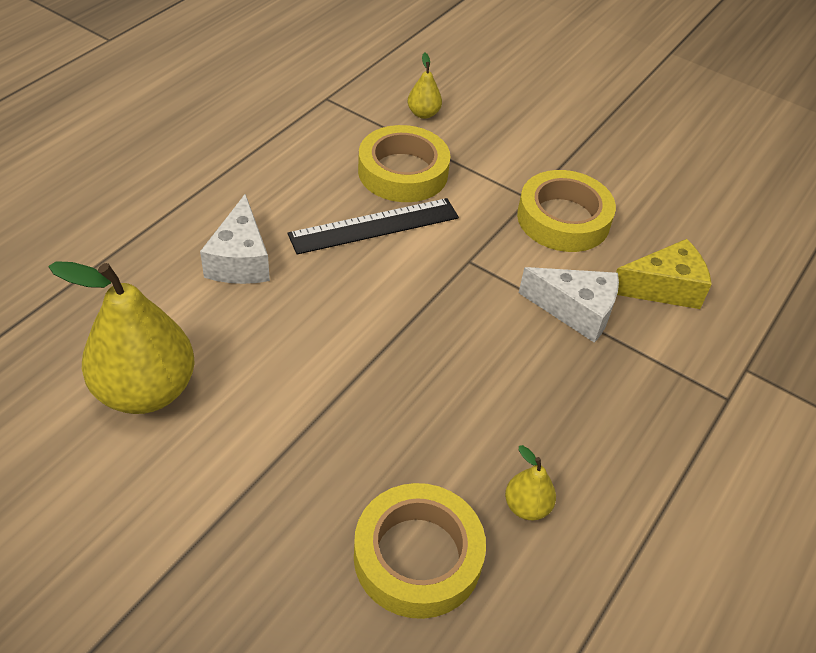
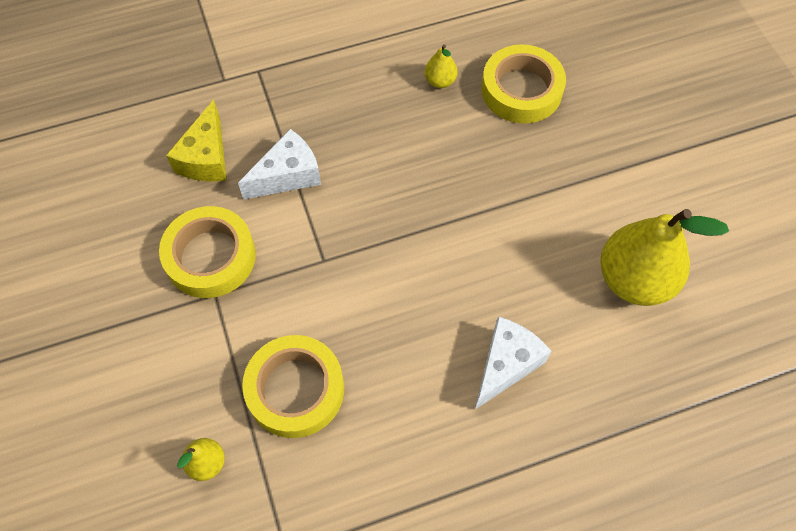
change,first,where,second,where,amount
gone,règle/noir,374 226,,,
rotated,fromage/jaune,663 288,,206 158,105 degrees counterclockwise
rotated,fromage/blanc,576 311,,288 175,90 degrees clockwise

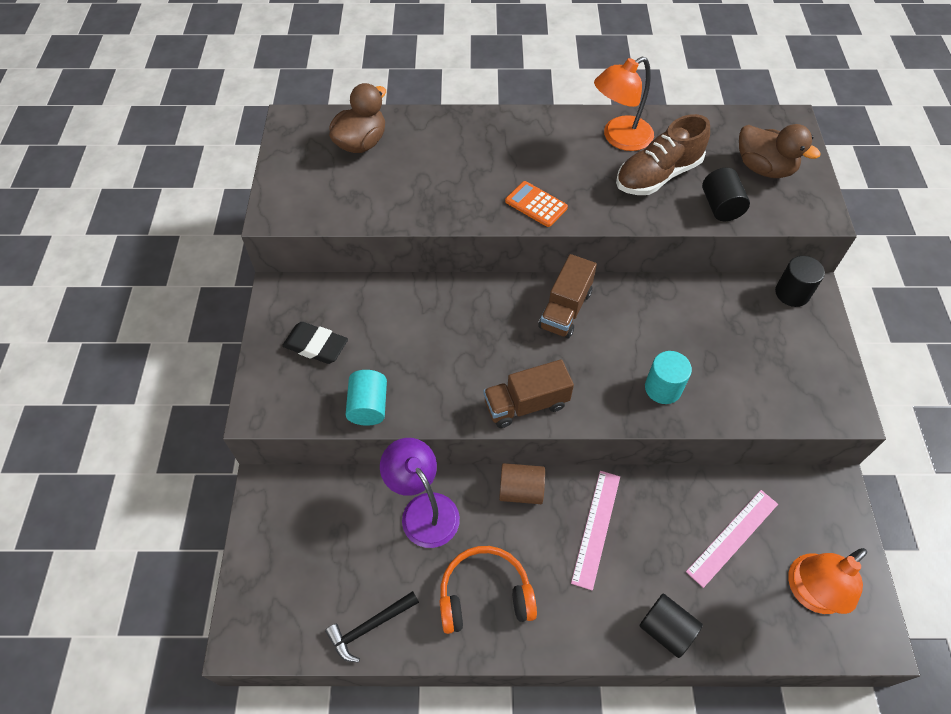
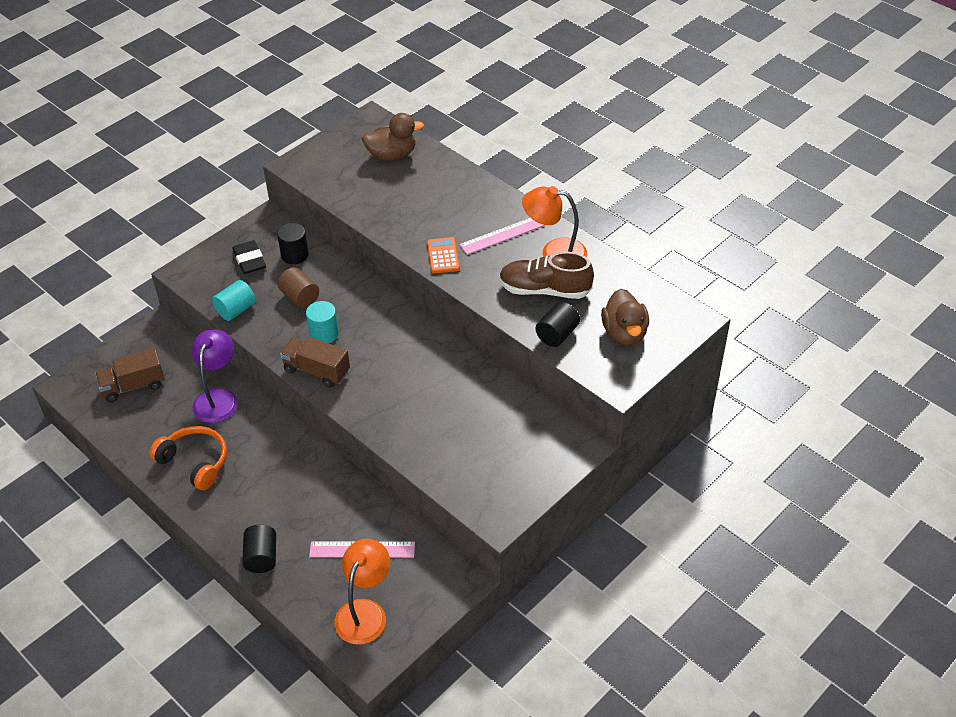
change,first,where,second,where,amount
shifted,camion/marron,565 309,,133 386,
shifted,cylindre/noir,792 293,,295 255,
shifted,cylindre/turquoise,663 388,,324 334,
shifted,cylindre/marron,521 490,,300 297,
shifted,règle/rose,596 528,,504 234,
rotated,lampe/orange,809 592,,365 612,105 degrees clockwise
gone,marteau/noir,369 627,,,

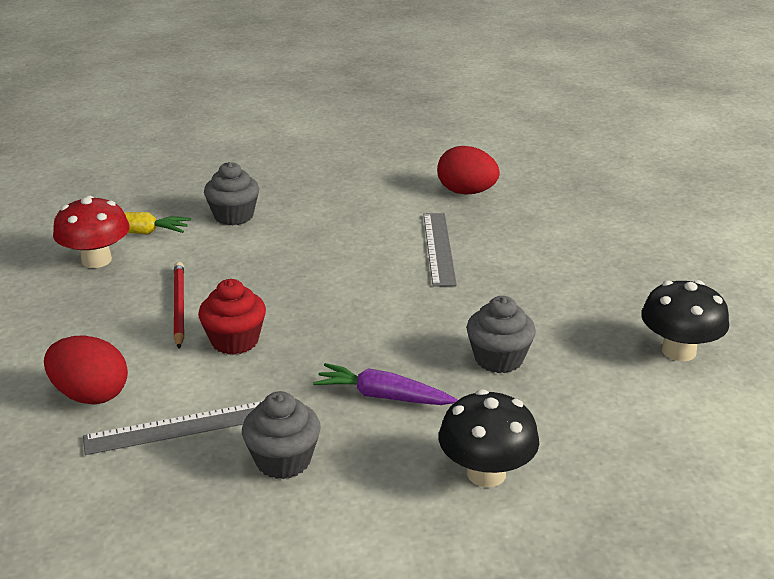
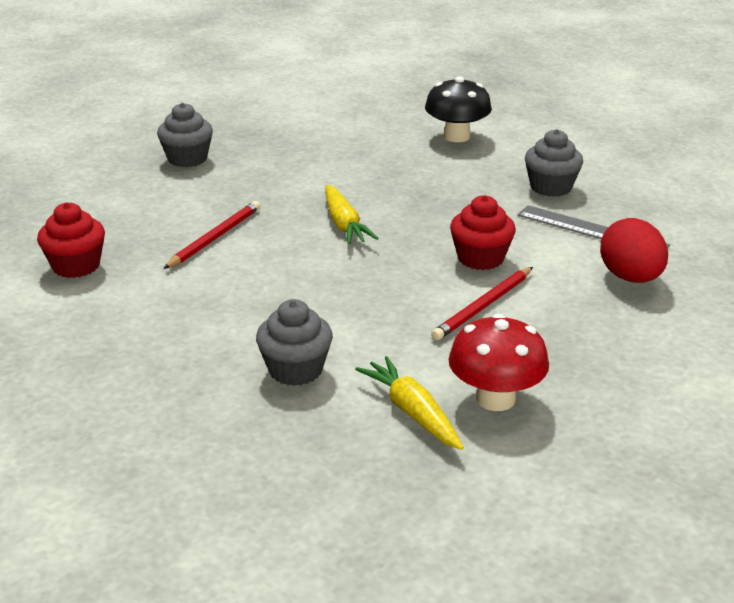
change,first,where,second,where,amount
swapped,œuf/rouge,466 192,muffin/rouge,76 266,
swapped,règle/gris,439 248,crayon/rouge,215 237,
gone,champignon/noir,678 351,,,
shifted,muffin/gris,498 359,,187 159,
gone,carotte/violet,383 396,,,
new,,,carotte/jaune,344 224,

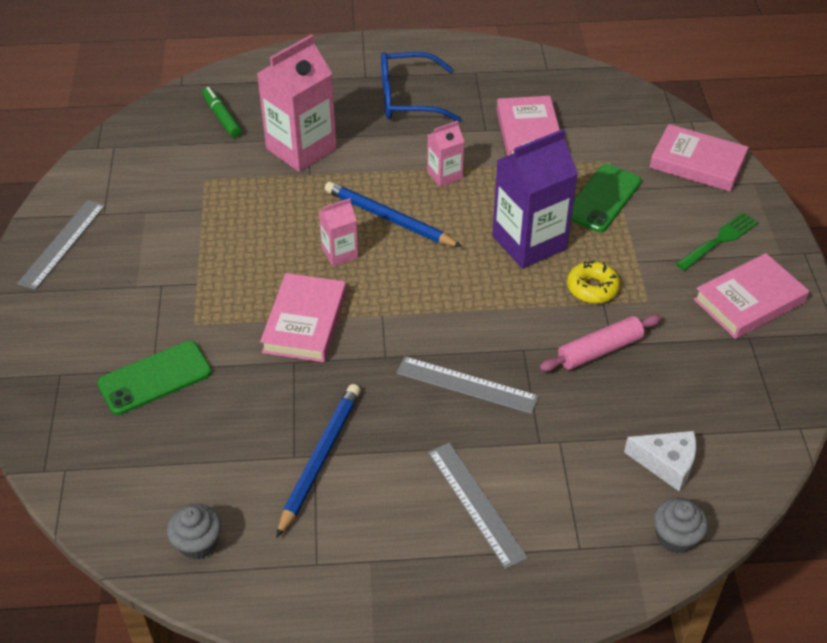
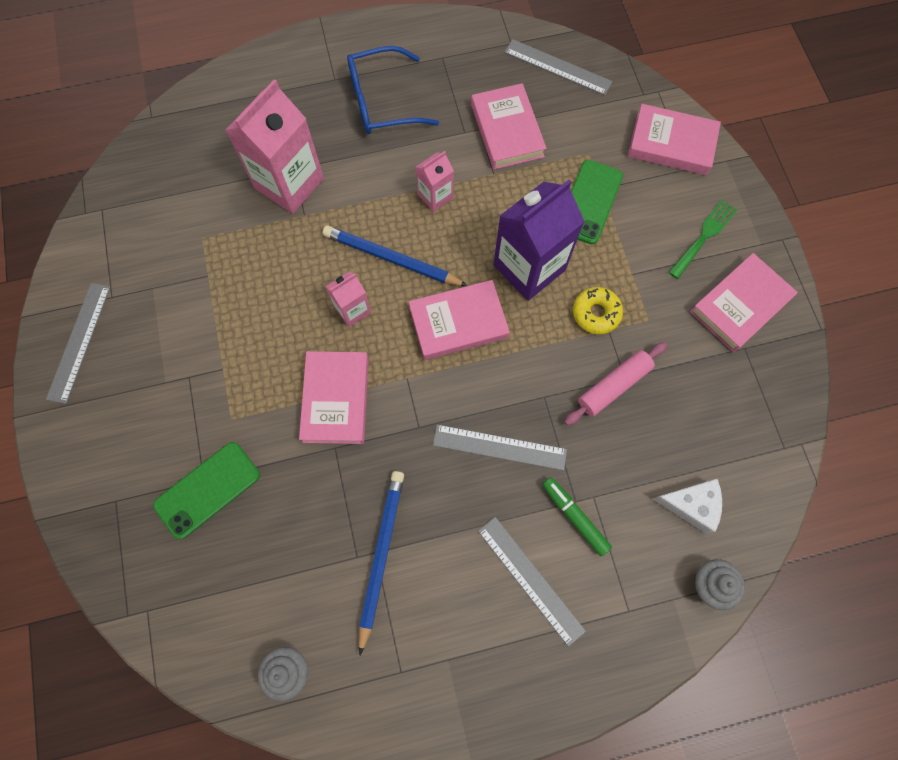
change,first,where,second,where,amount
shifted,feutre/vert,222 117,,574 516,
new,,,règle/gris,557 67,
new,,,livre/rose,458 323,

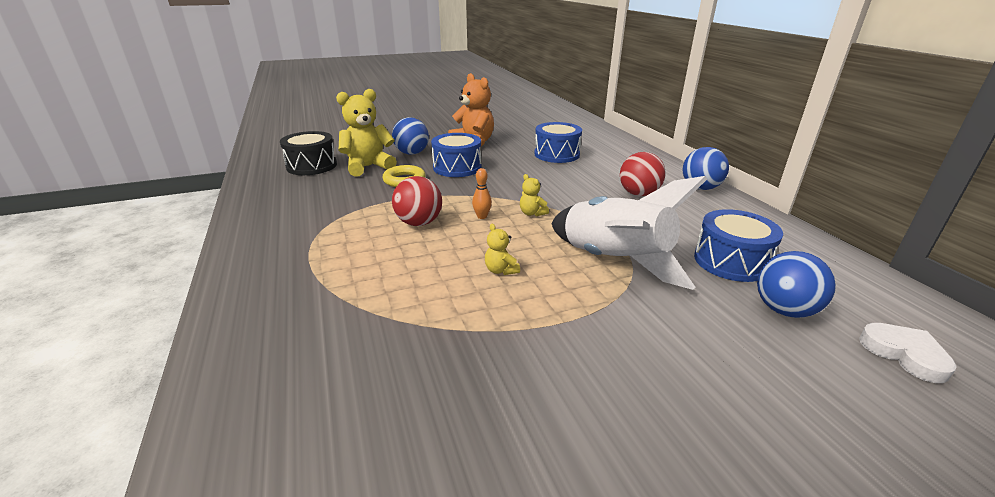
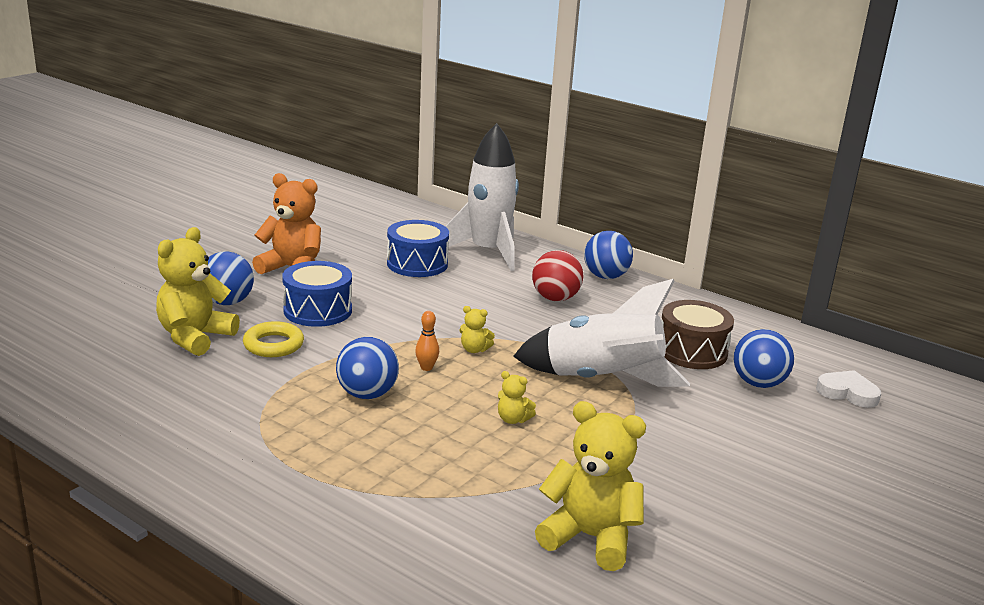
change,first,where,second,where,amount
gone,tambour/noir,312 166,,,
repainted,balle/rouge,419 223,balle/bleu,367 394,
repainted,tambour/bleu,731 261,tambour/marron,692 351,
new,,,fusée/blanc,488 252,
new,,,ours en peluche/jaune,590 537,

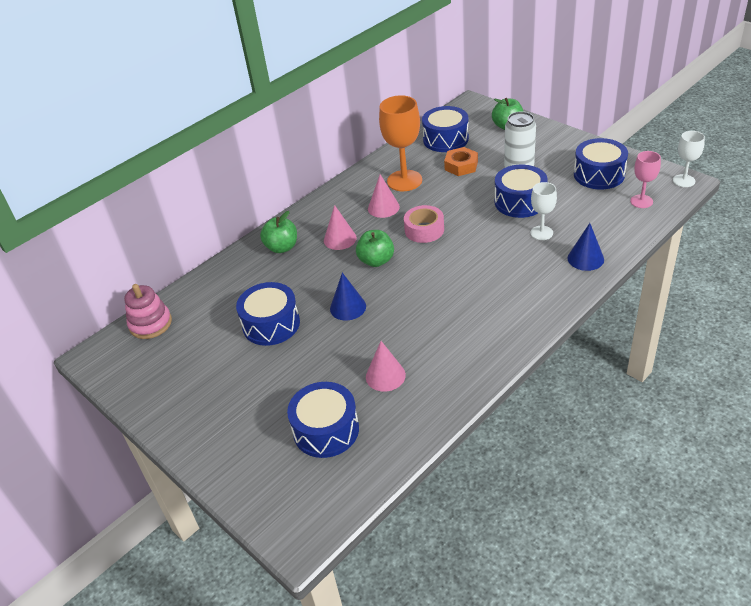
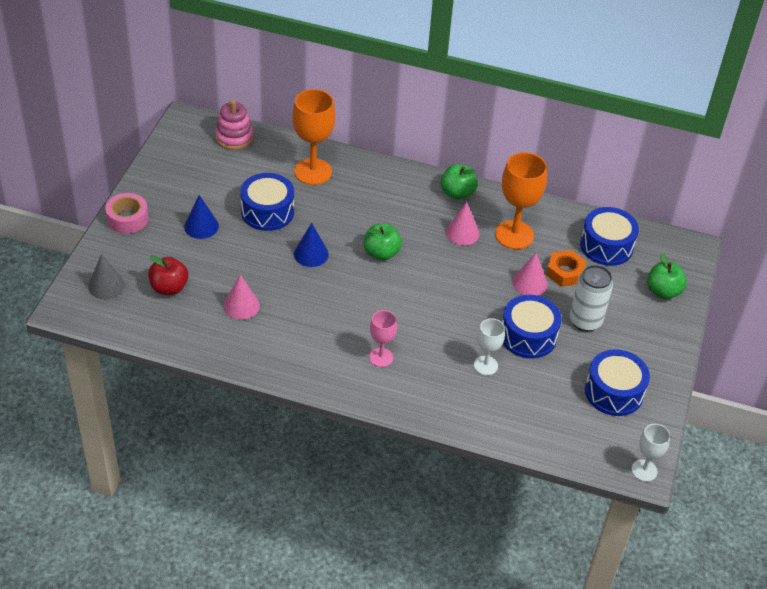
change,first,where,second,where,amount
shifted,verre à pied/rose,641 201,,381 357,
shifted,cône/rose,340 239,,530 283,
shifted,ruban adhésif/rose,424 230,,127 219,
shifted,pomme/vert,282 247,,457 193,
shifted,cône/bleu,585 258,,201 226,
swapped,tambour/bleu,326 430,pomme/rouge,169 288,
new,,,verre à pied/orange,313 171,
new,,,cône/gris,106 285,

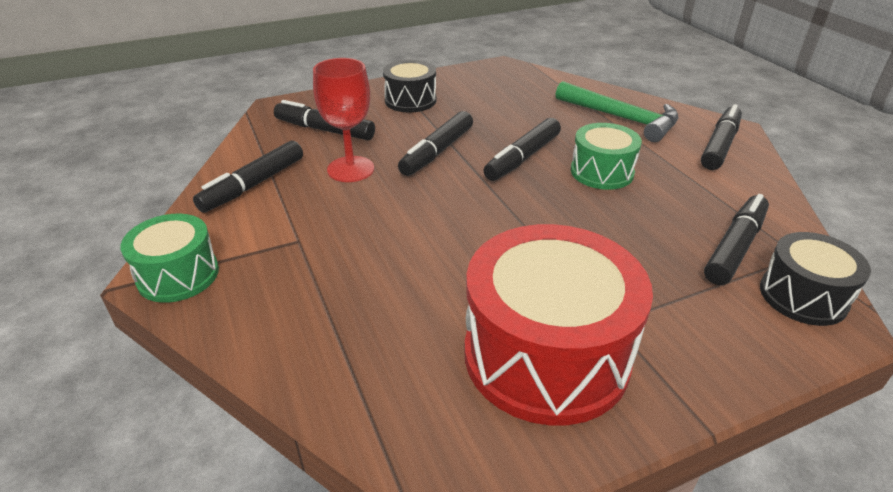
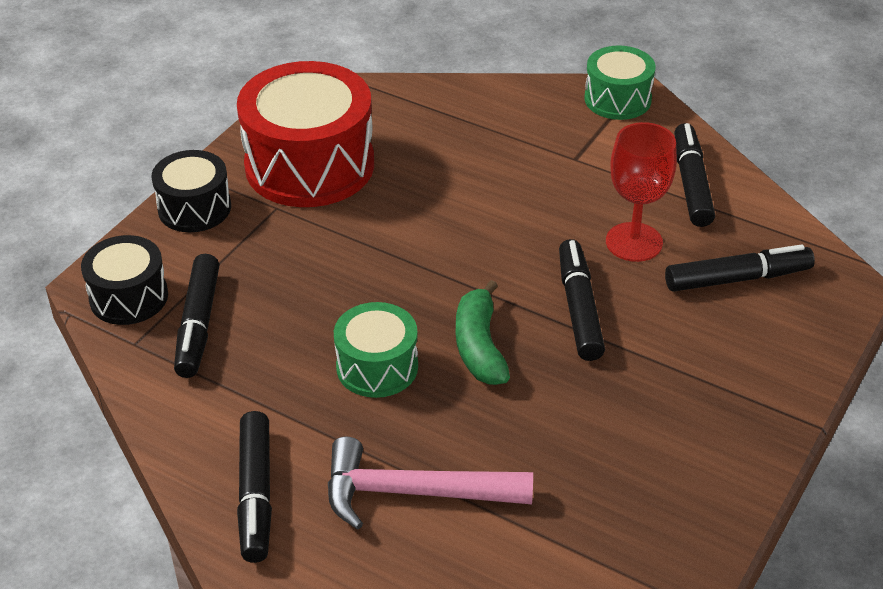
change,first,where,second,where,amount
shifted,tambour/noir,410 100,,194 208,
repainted,marteau/vert,622 118,marteau/rose,413 493,
swapped,feutre/noir,523 158,banane/vert,479 346,

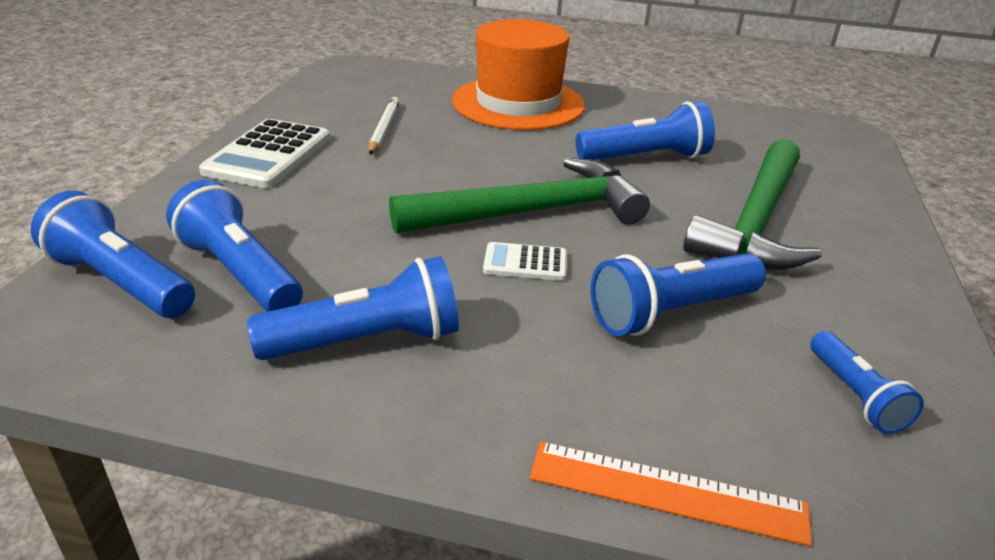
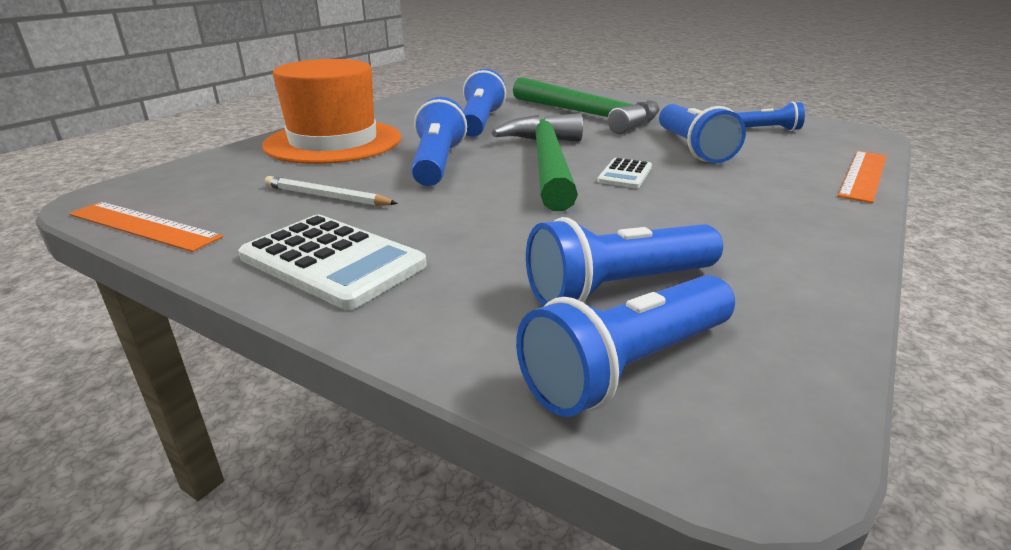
change,first,where,second,where,amount
shifted,lampe de poche/bleu,367 340,,437 163,
new,,,règle/orange,143 226,

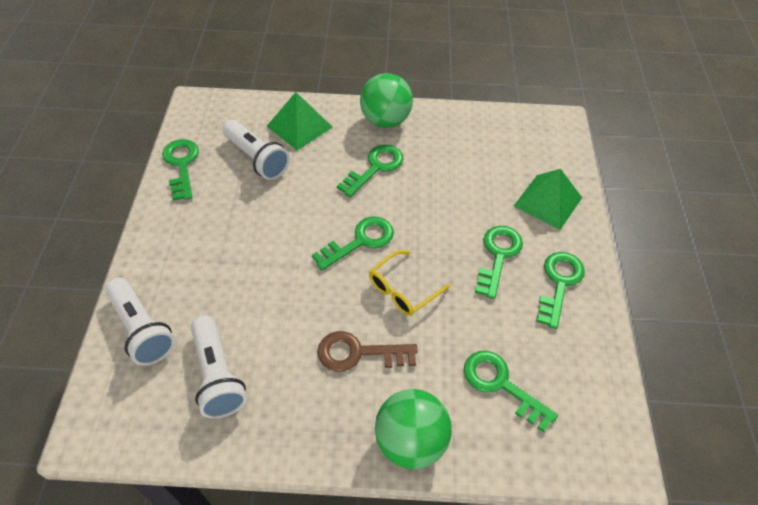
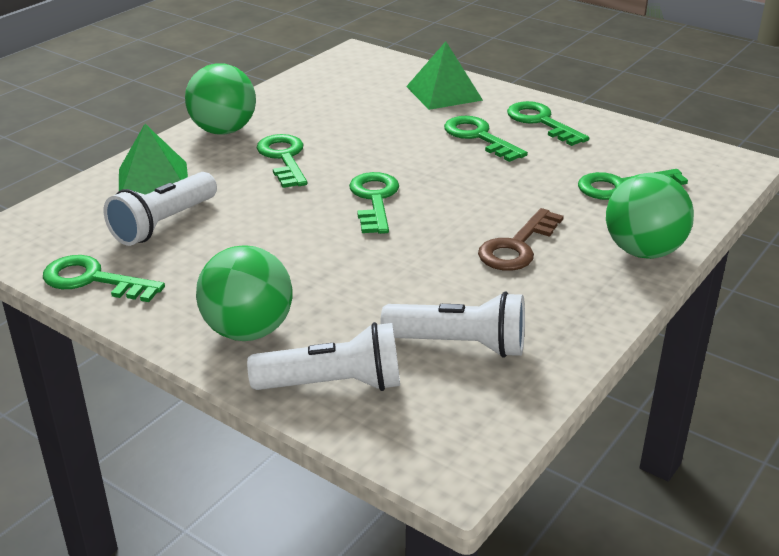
change,first,where,second,where,amount
rotated,lampe de poche/blanc,257 159,,163 224,135 degrees clockwise
gone,lunettes/jaune,402 290,,,
new,,,balle/vert,248 331,

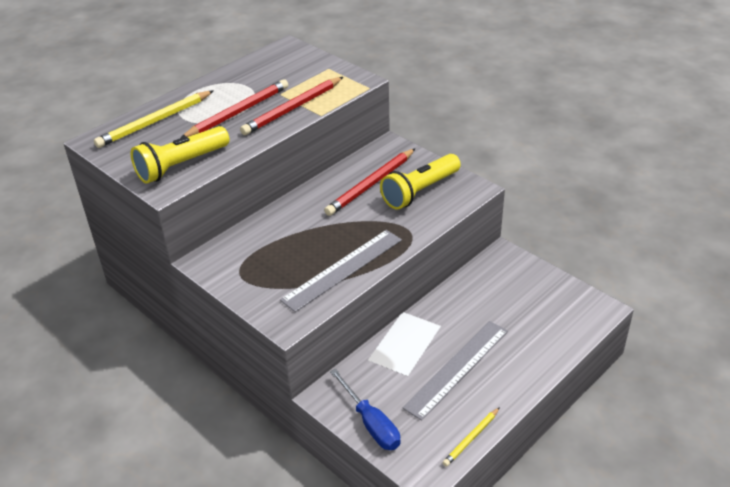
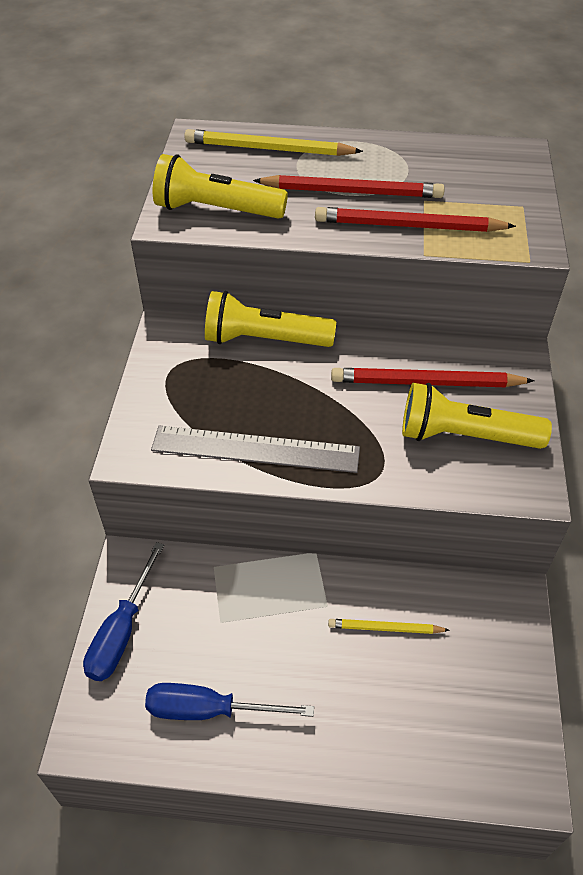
change,first,where,second,where,amount
gone,règle/gris,457 368,,,
shifted,crayon/jaune,471 438,,385 628,
new,,,lampe de poche/jaune,264 340,
new,,,tournevis/bleu,209 710,

